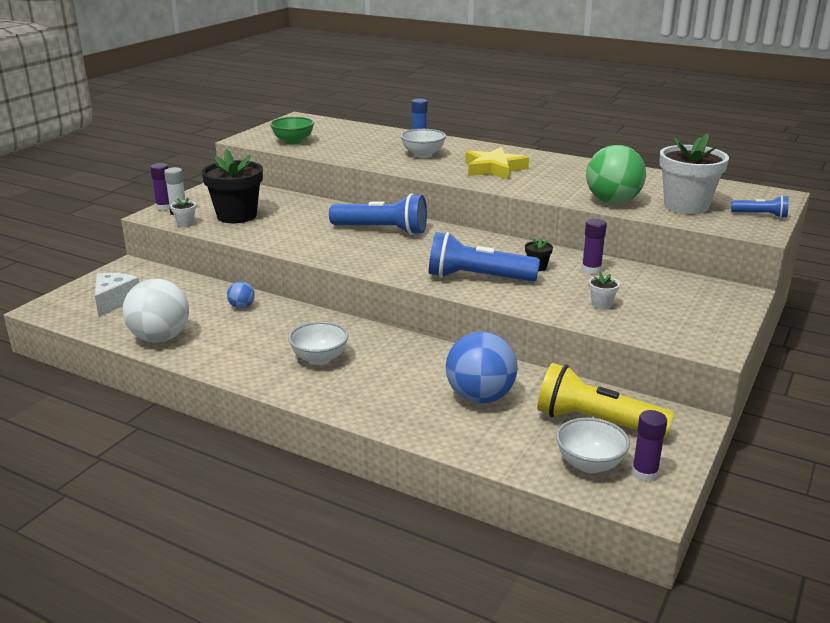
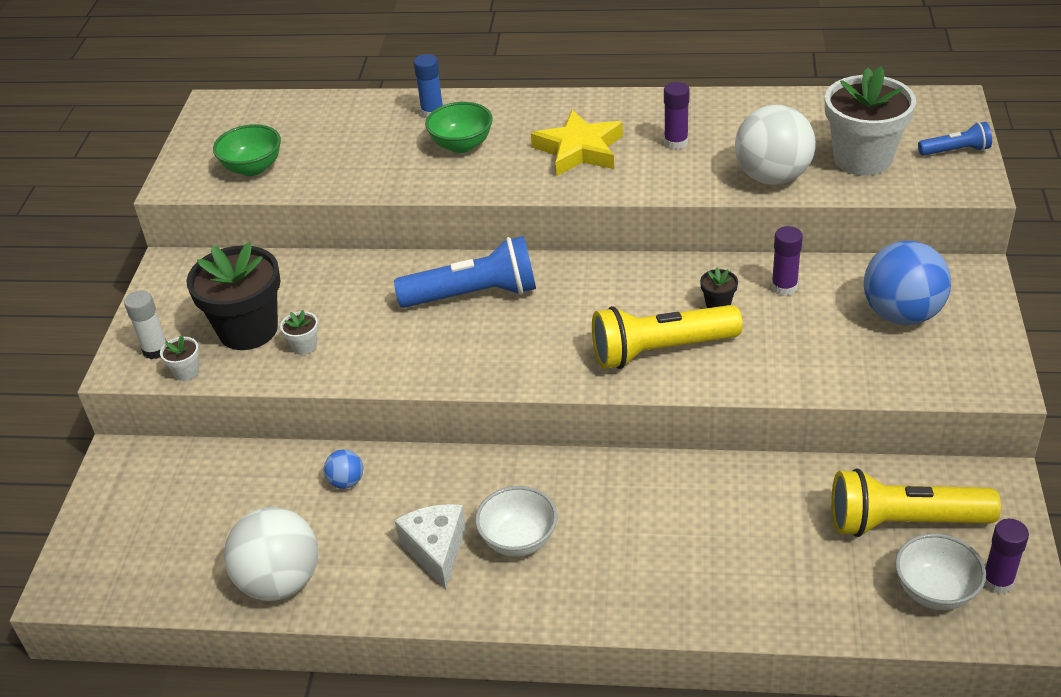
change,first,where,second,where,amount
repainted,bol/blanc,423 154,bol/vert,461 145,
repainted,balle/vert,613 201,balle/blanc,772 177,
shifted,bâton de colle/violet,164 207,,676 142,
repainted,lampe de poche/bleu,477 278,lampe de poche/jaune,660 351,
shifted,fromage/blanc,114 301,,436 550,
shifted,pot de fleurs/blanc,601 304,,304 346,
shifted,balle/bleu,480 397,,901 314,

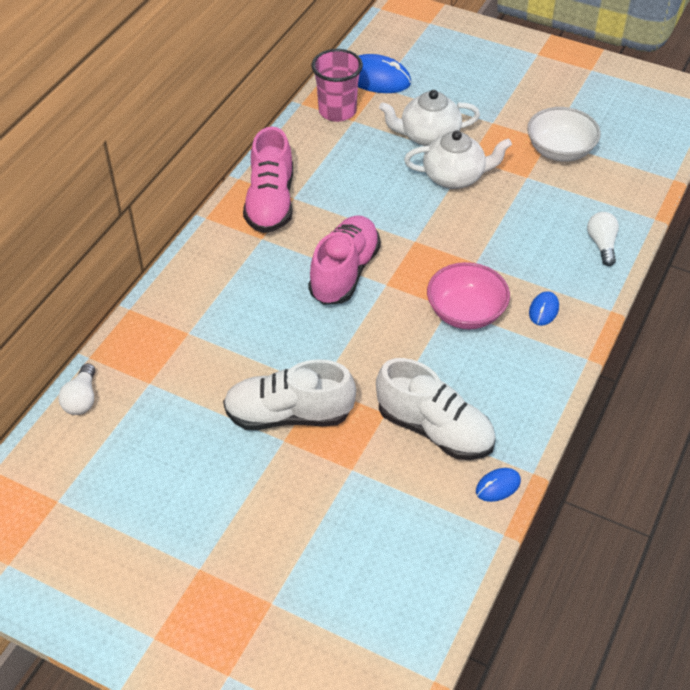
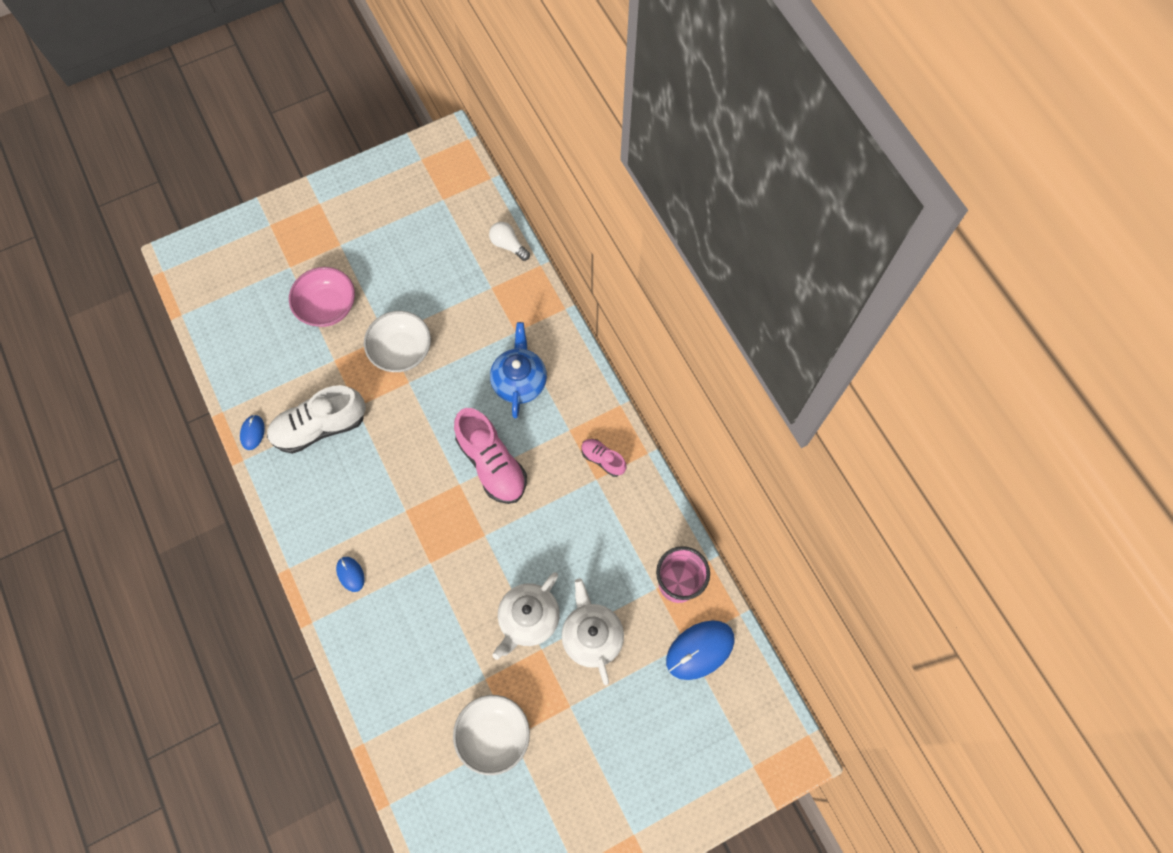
change,first,where,second,where,amount
rotated,théière/blanc,428 136,,591 636,45 degrees counterclockwise
scaled,chaussure/rose,271 202,,603 459,x0.51
gone,ampoule/blanc,602 245,,,
shifted,bol/rose,466 312,,327 307,
swapped,chaussure/blanc,289 415,bol/blanc,401 351,
new,,,théière/bleu,519 381,

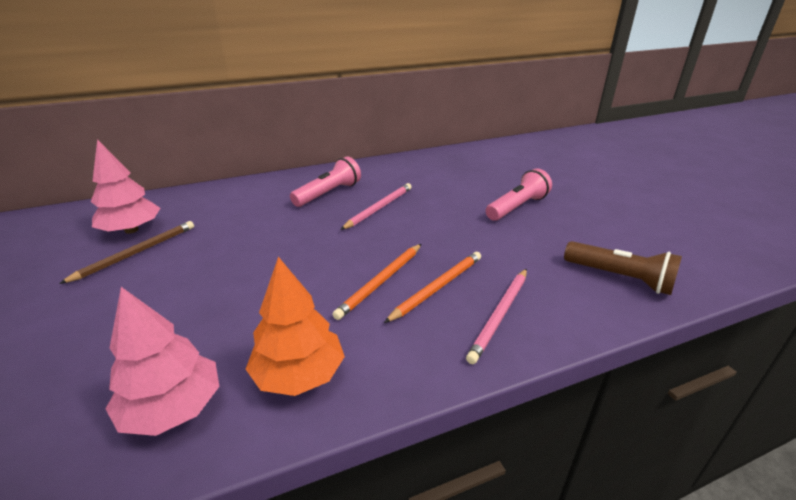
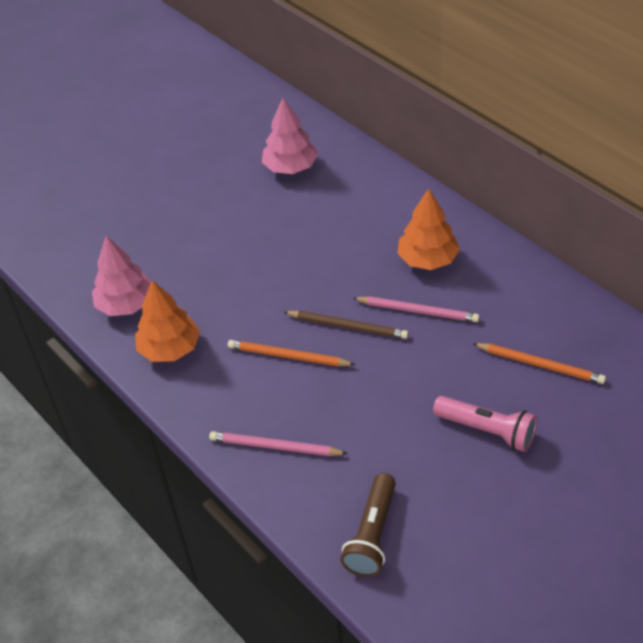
change,first,where,second,where,amount
swapped,lampe de poche/rose,328 193,arbre/orange,427 259,
shifted,crayon/marron,136 253,,347 326,
shifted,crayon/orange,437 287,,540 364,

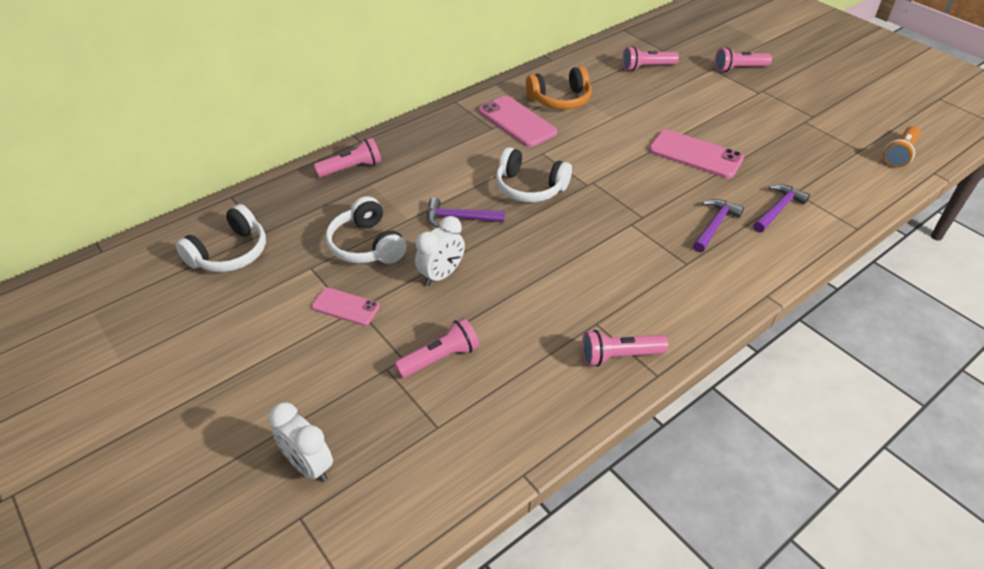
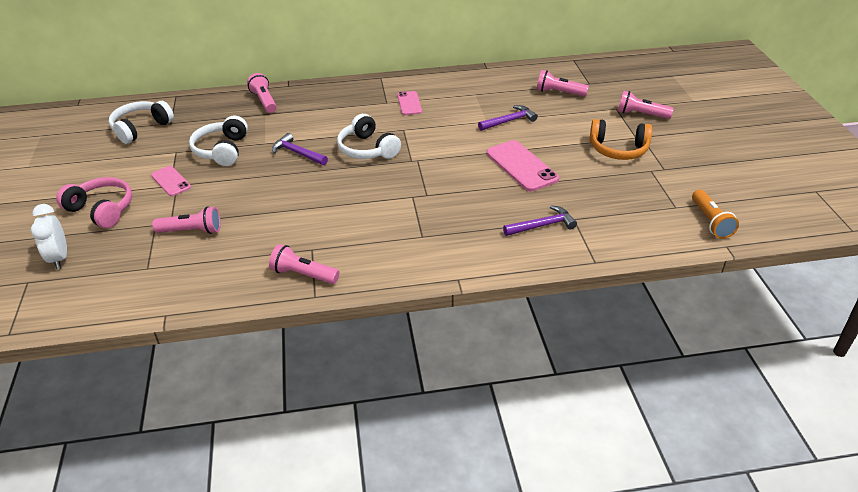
change,first,where,second,where,amount
shifted,casque audio/orange,560 100,,618 149,
scaled,téléphone/rose,517 122,,409 103,x0.59
rotated,lampe de poche/orange,899 154,,710 222,75 degrees counterclockwise
rotated,lampe de poche/rose,352 168,,264 101,120 degrees counterclockwise
shifted,marteau/violet,714 225,,509 121,
rotated,casque audio/blanc,230 253,,141 128,150 degrees clockwise
gone,réveil/blanc,441 275,,,
new,,,casque audio/rose,102 210,

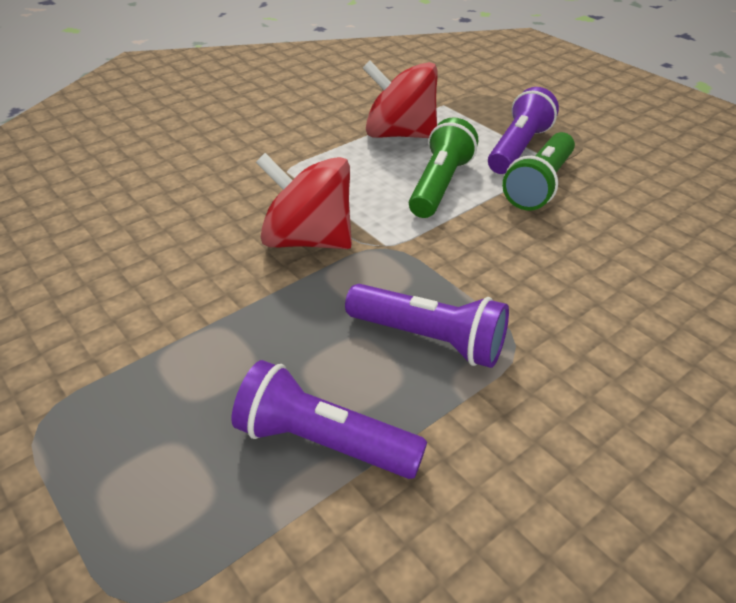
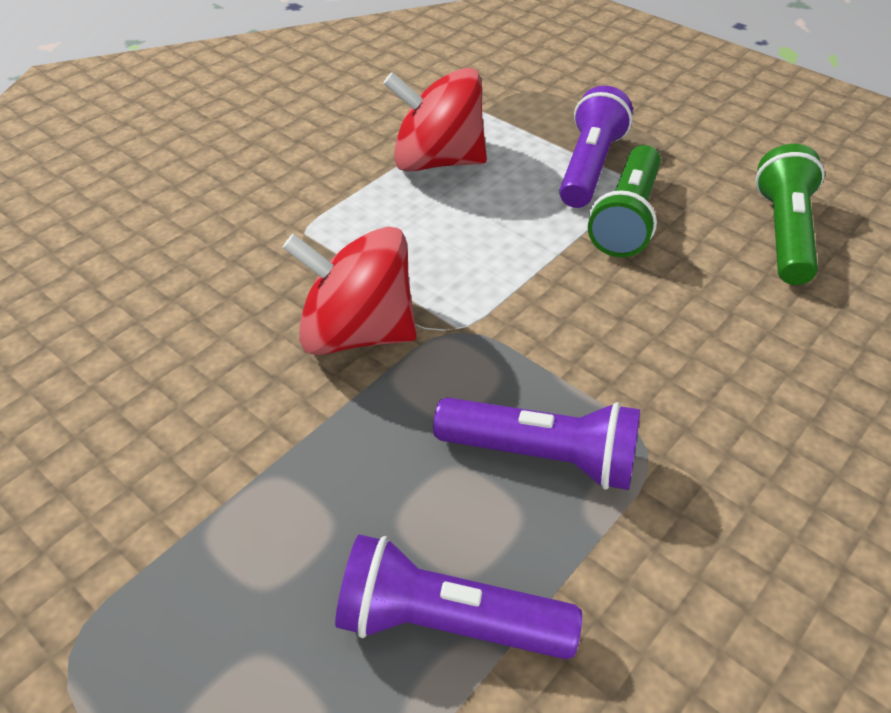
change,first,where,second,where,amount
shifted,lampe de poche/vert,439 185,,783 233,

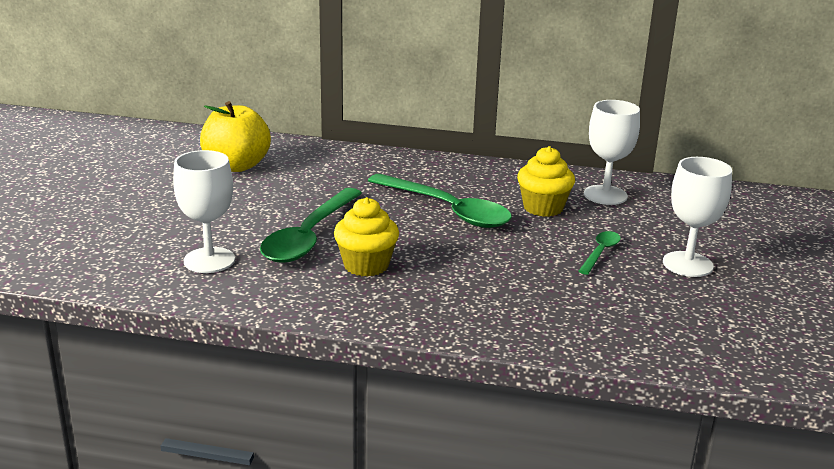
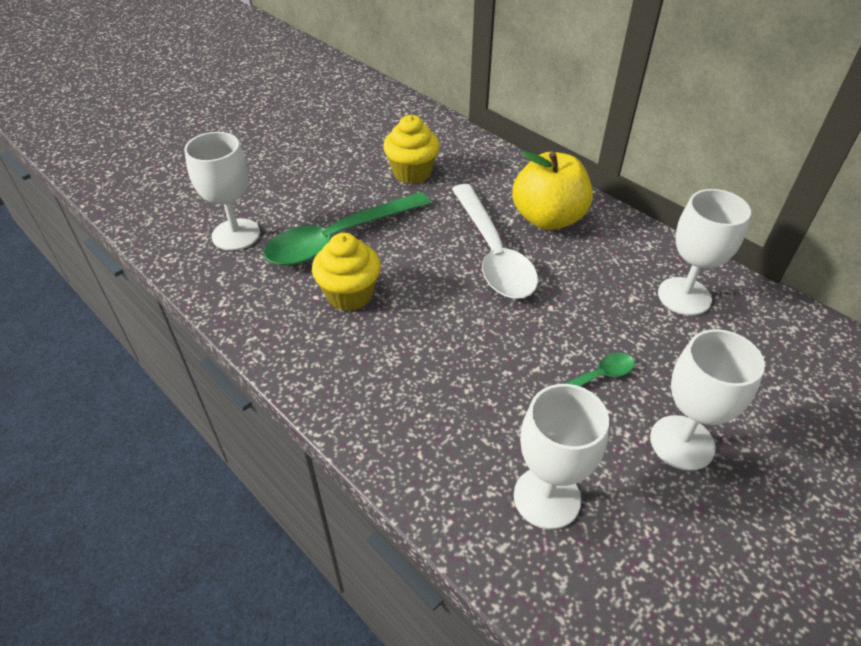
change,first,where,second,where,amount
shifted,pomme/jaune,236 166,,548 218,
shifted,muffin/jaune,543 208,,412 172,
repainted,cuillère/vert,447 210,cuillère/blanc,493 253,
new,,,verre à pied/blanc,547 497,

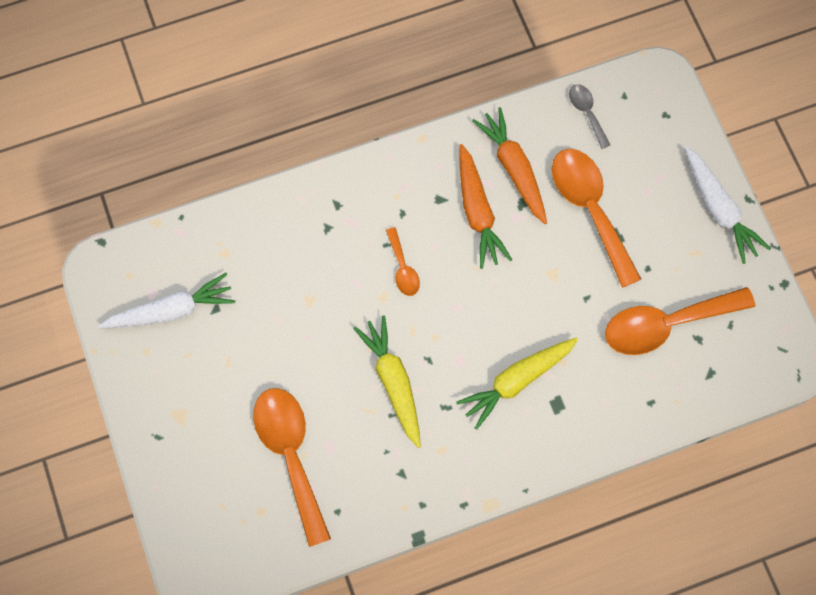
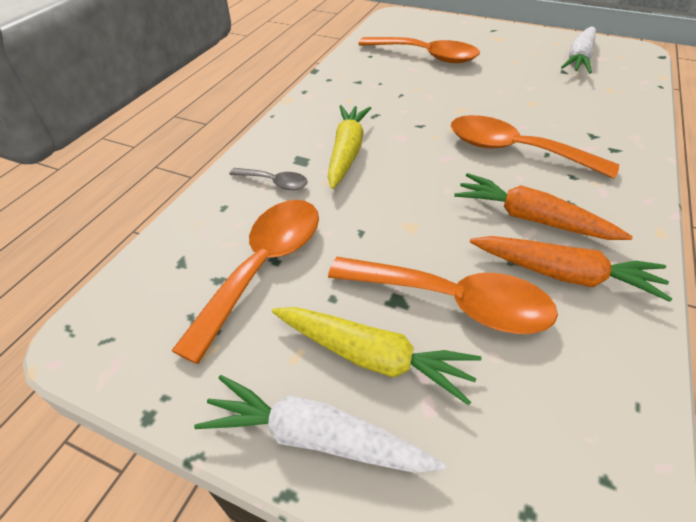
change,first,where,second,where,amount
shifted,cuillère/gris,586 113,,275 182,
scaled,cuillère/orange,403 268,,514 150,x2.06
shifted,carotte/jaune,393 382,,372 357,

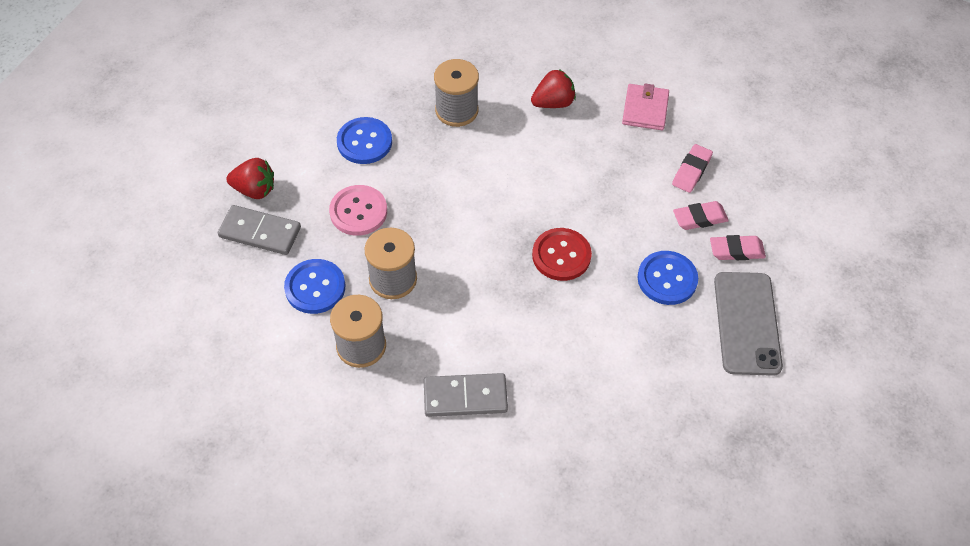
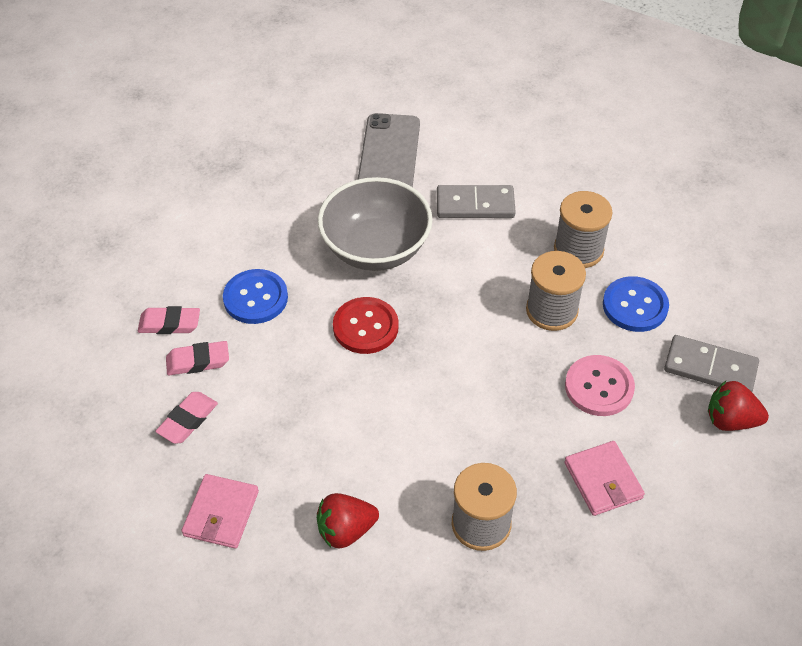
change,first,where,second,where,amount
swapped,bouton/bleu,364 142,portefeuille/rose,603 480,
shifted,téléphone/gris,747 323,,389 154,
new,,,bol/gris,376 248,

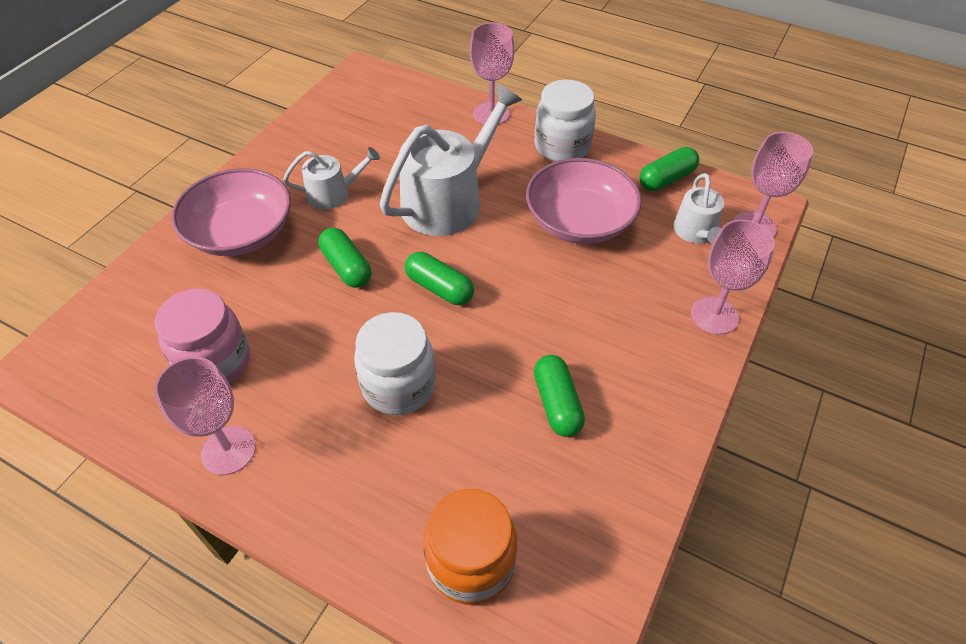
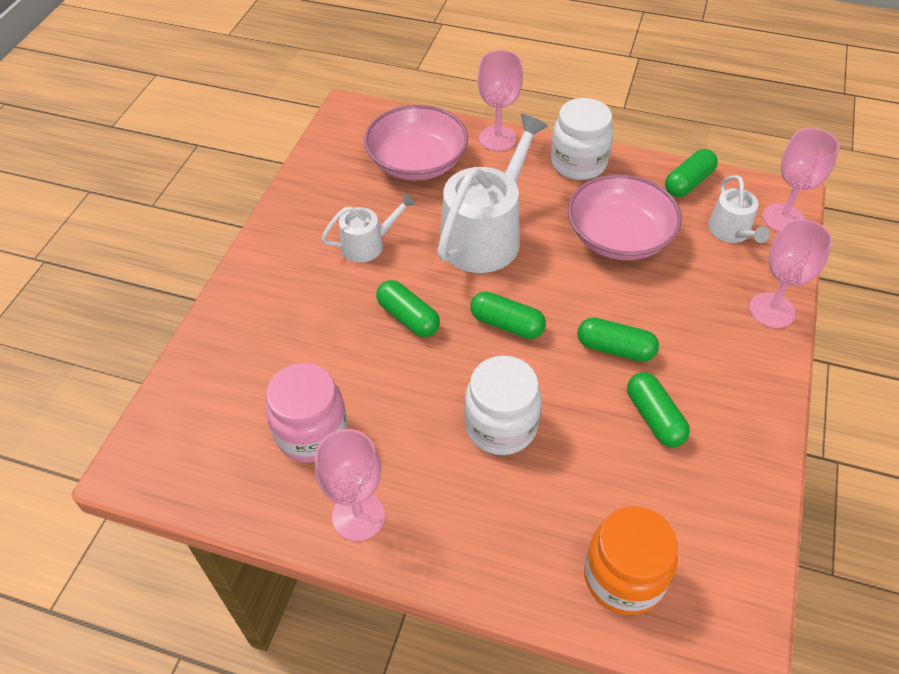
change,first,where,second,where,amount
shifted,bol/rose,241 232,,417 162,
new,,,gélule/vert,615 348,

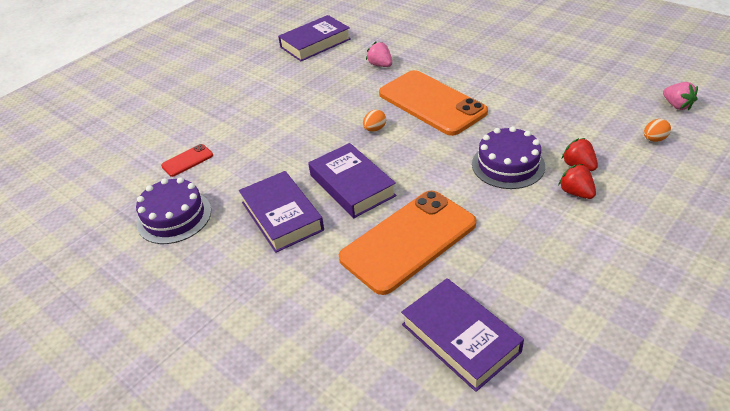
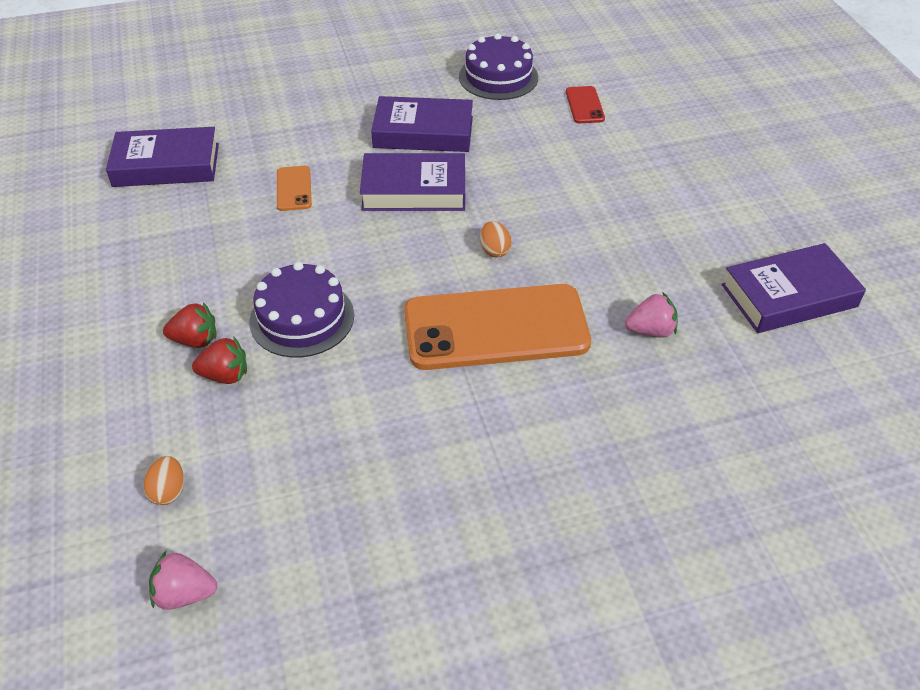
change,first,where,second,where,amount
rotated,livre/violet,315 43,,789 296,75 degrees clockwise
scaled,téléphone/orange,408 241,,294 189,x0.42

